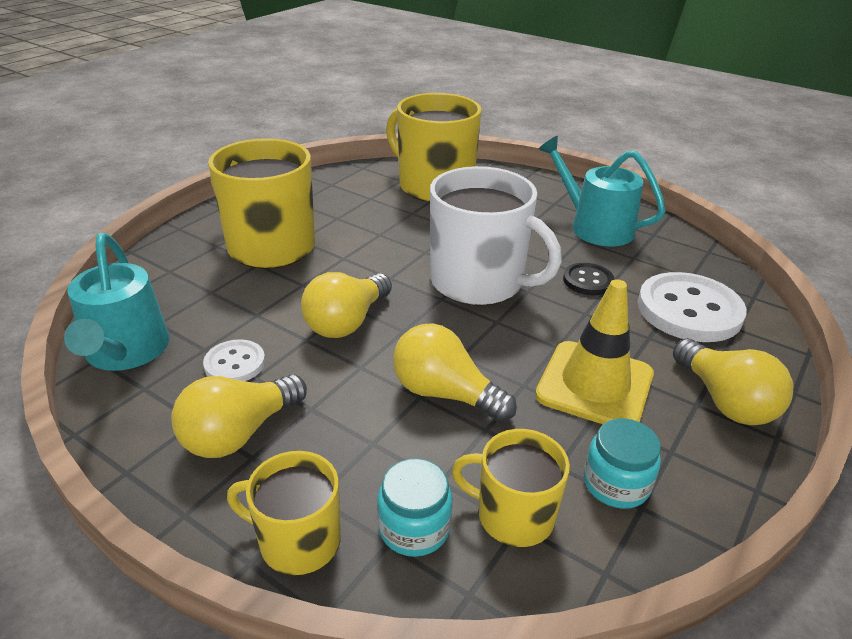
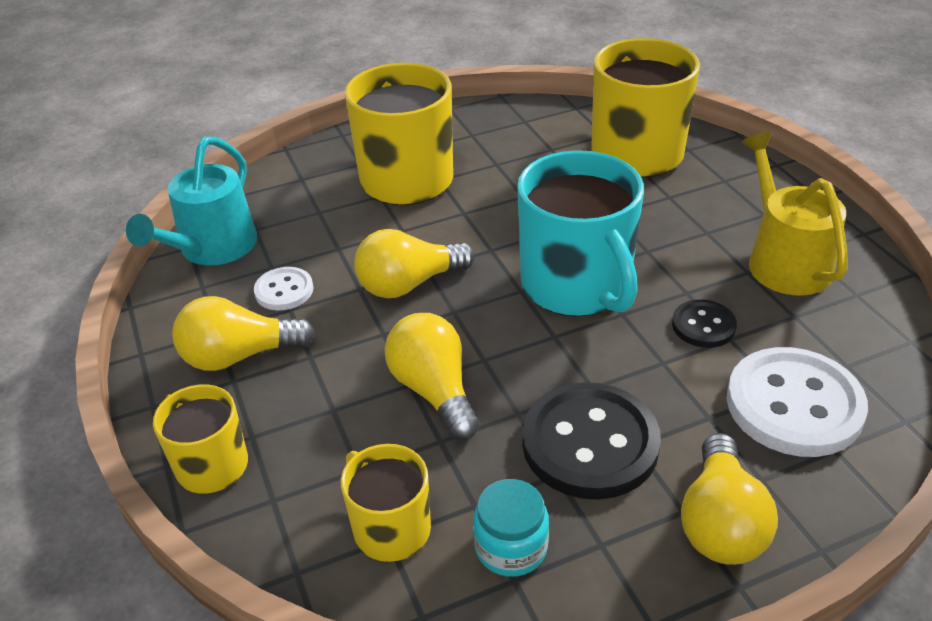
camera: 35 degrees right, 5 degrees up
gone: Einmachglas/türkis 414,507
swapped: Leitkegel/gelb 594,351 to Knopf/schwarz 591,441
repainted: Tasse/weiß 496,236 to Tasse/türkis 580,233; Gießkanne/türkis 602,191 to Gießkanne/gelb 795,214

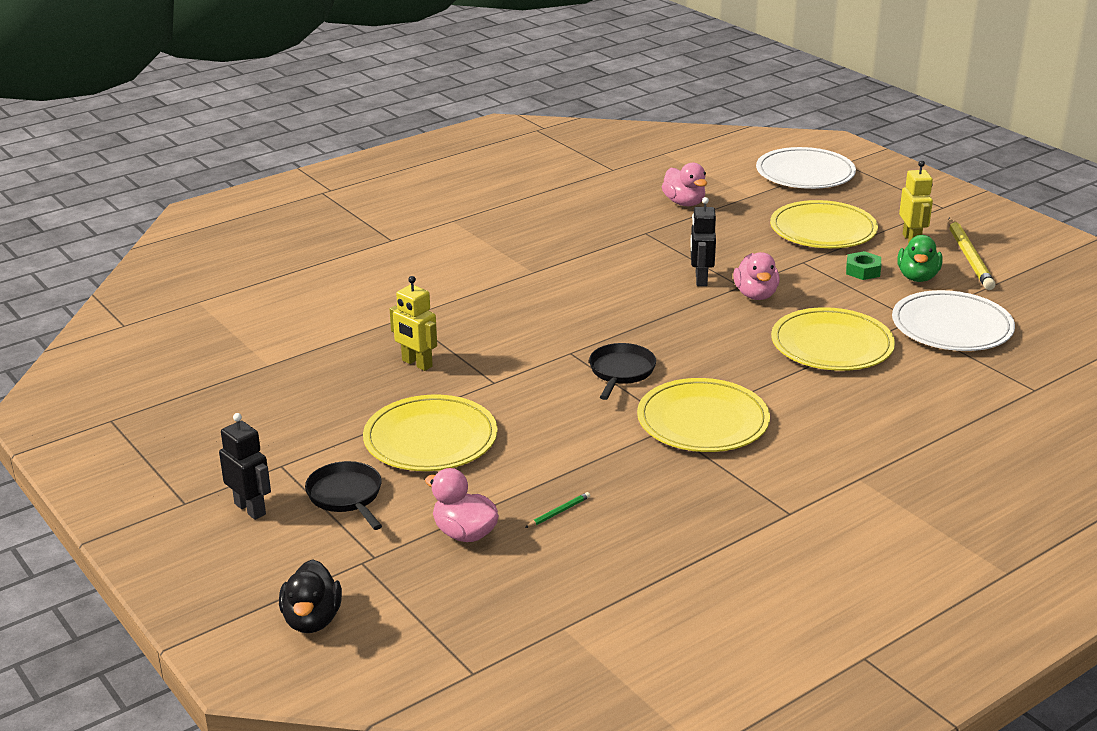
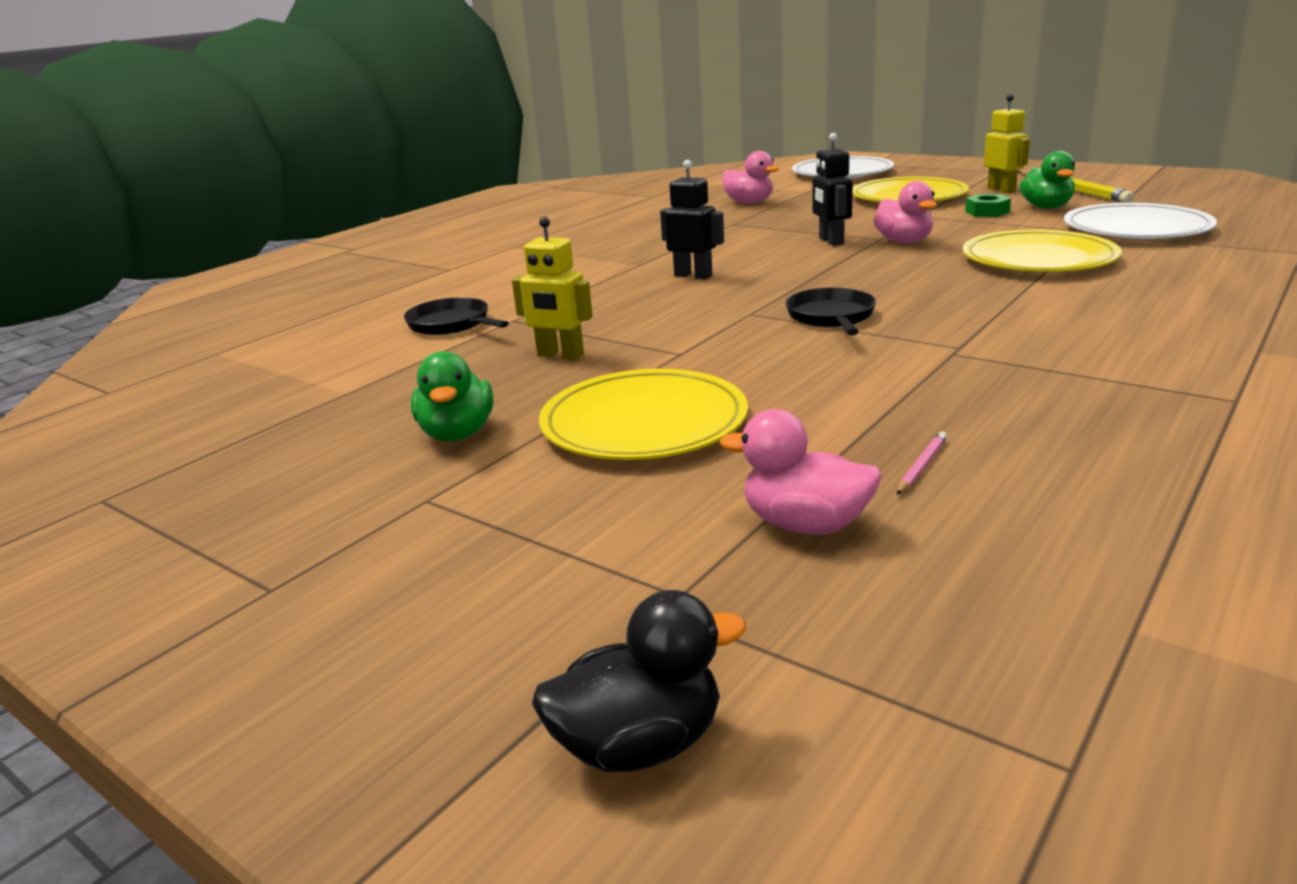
camera: 15 degrees left, 5 degrees down
gone: Teller/gelb 703,415
new: Ente/grün 452,396
shifted: Roboter/schwarz 245,466 to 692,219; Pfanne/schwarz 343,495 to 456,316
repainted: Bleistift/grün 557,510 to Bleistift/rosa 922,463
rotated: Ente/schwarz 310,596 = 639,681 90 degrees counterclockwise

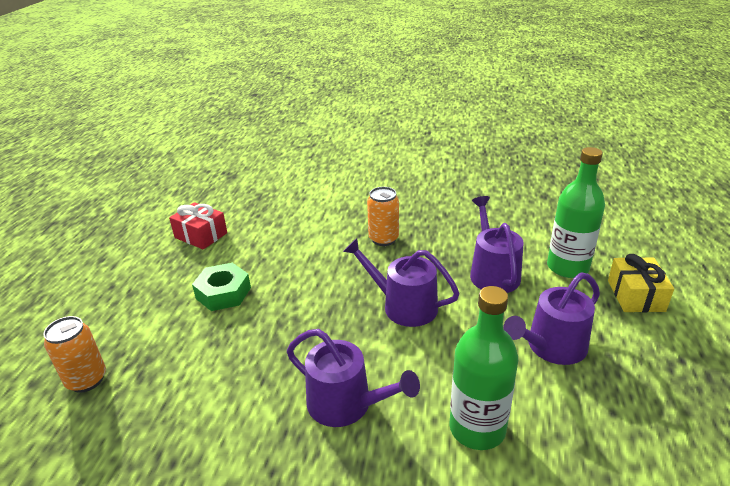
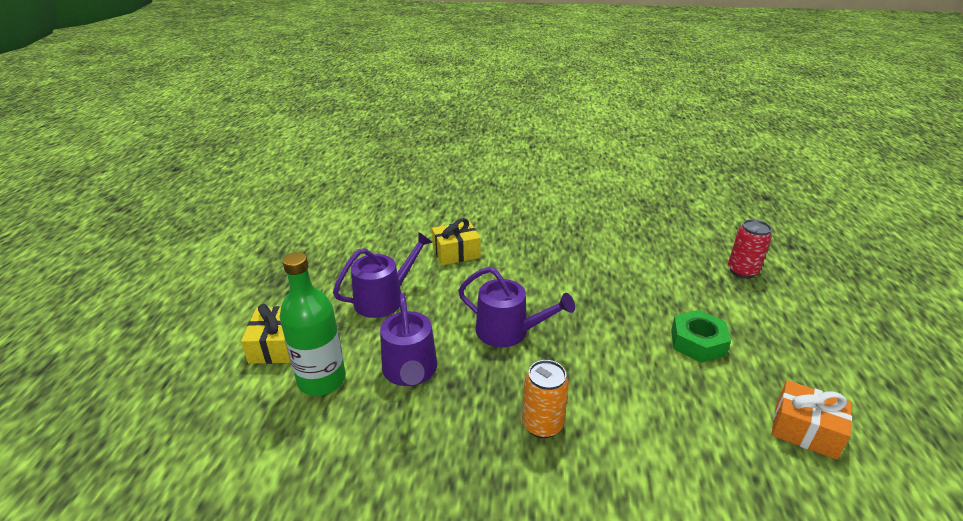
camera: 175 degrees right, 0 degrees up
gone: Gießkanne/lila 353,378
swapped: Flasche/grün 483,368 to Geschenk/gelb 456,241
repainted: Dose/orange 74,354 to Dose/rot 750,249; Geschenk/rot 198,225 to Geschenk/orange 811,420

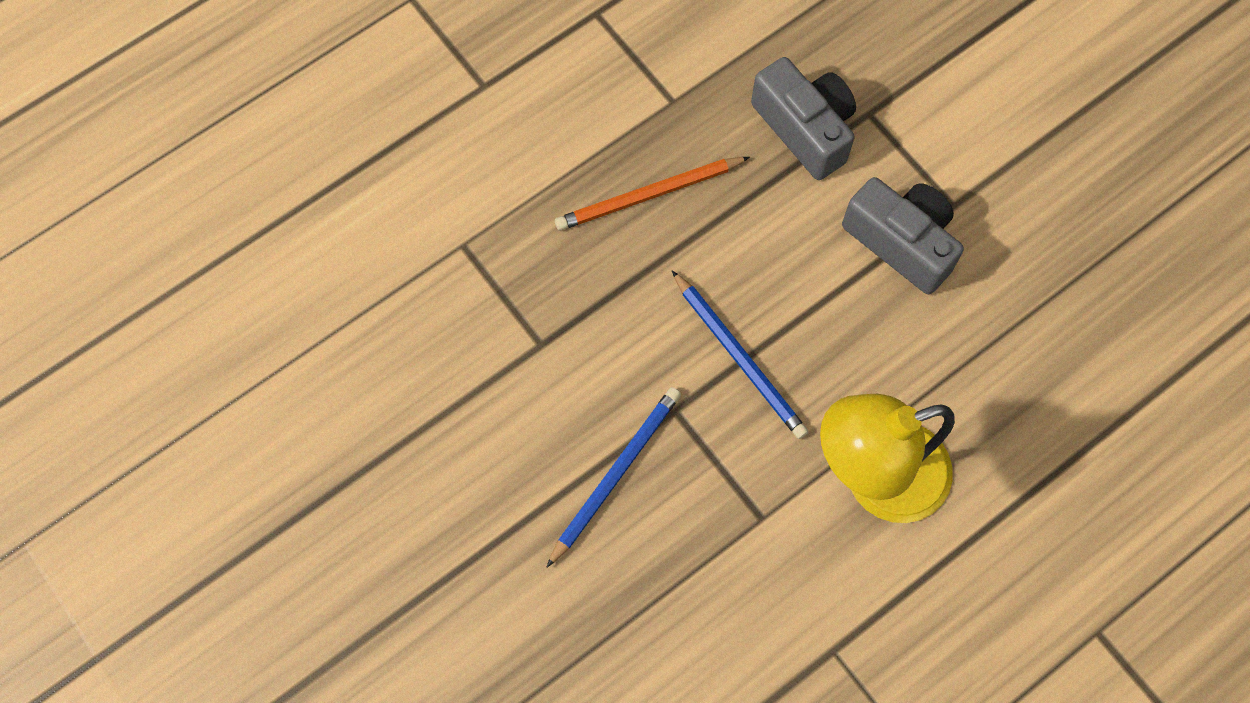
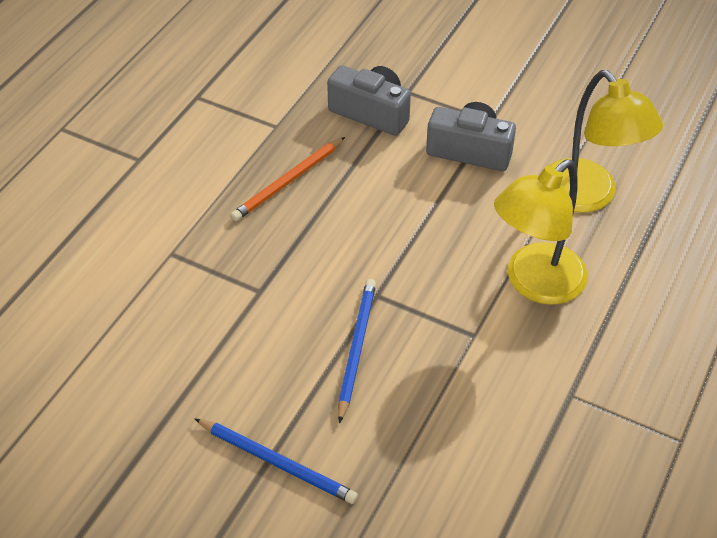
camera: 25 degrees left, 20 degrees down
new: Lampe/gelb 606,141
shifted: Bleistift/blau 740,355 to 276,461

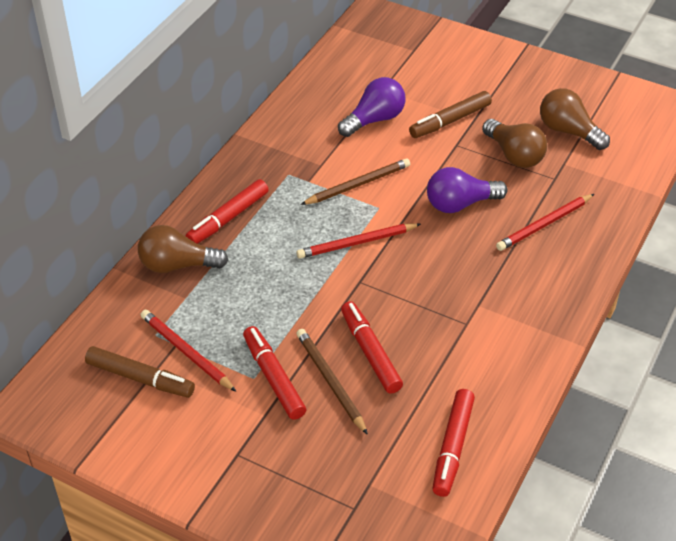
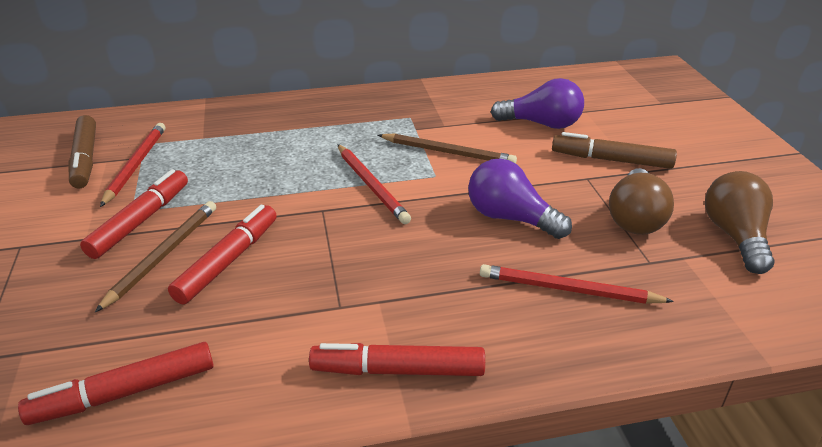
camera: 50 degrees right, 10 degrees down
gone: Glühbirne/braun 183,249
shifted: Filzstift/rot 227,211 to 397,359
rotated: Bleistift/rot 358,241 = 374,184 150 degrees counterclockwise

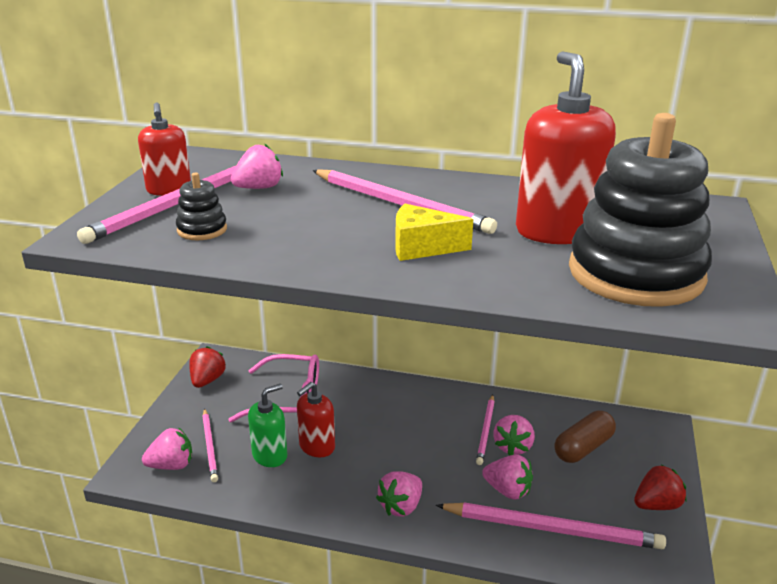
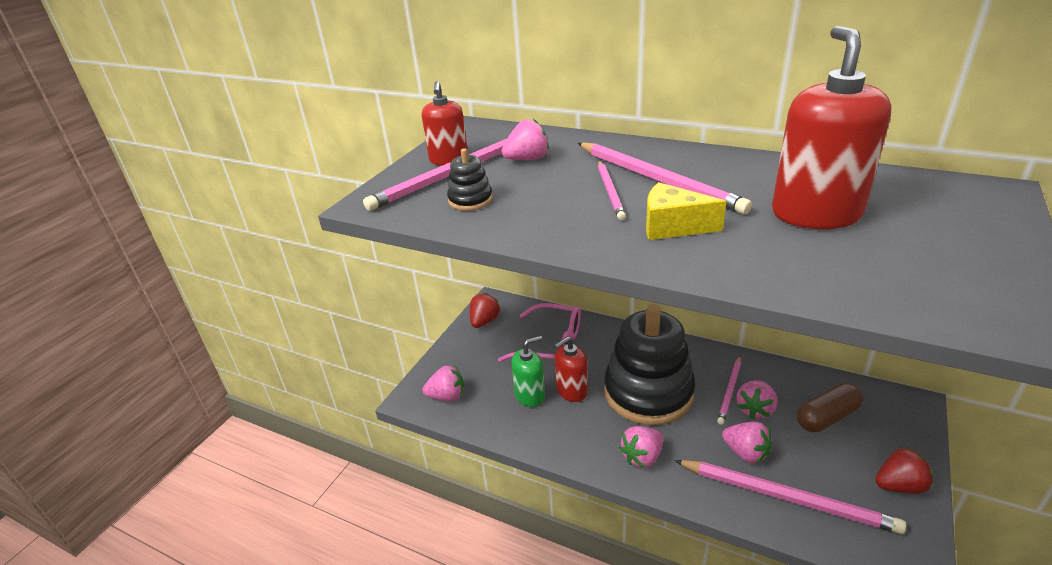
camera: 15 degrees right, 5 degrees up
shifted: Bleistift/rosa 210,445 to 612,190; Stapelspielzeug/schwarz 640,210 to 650,364

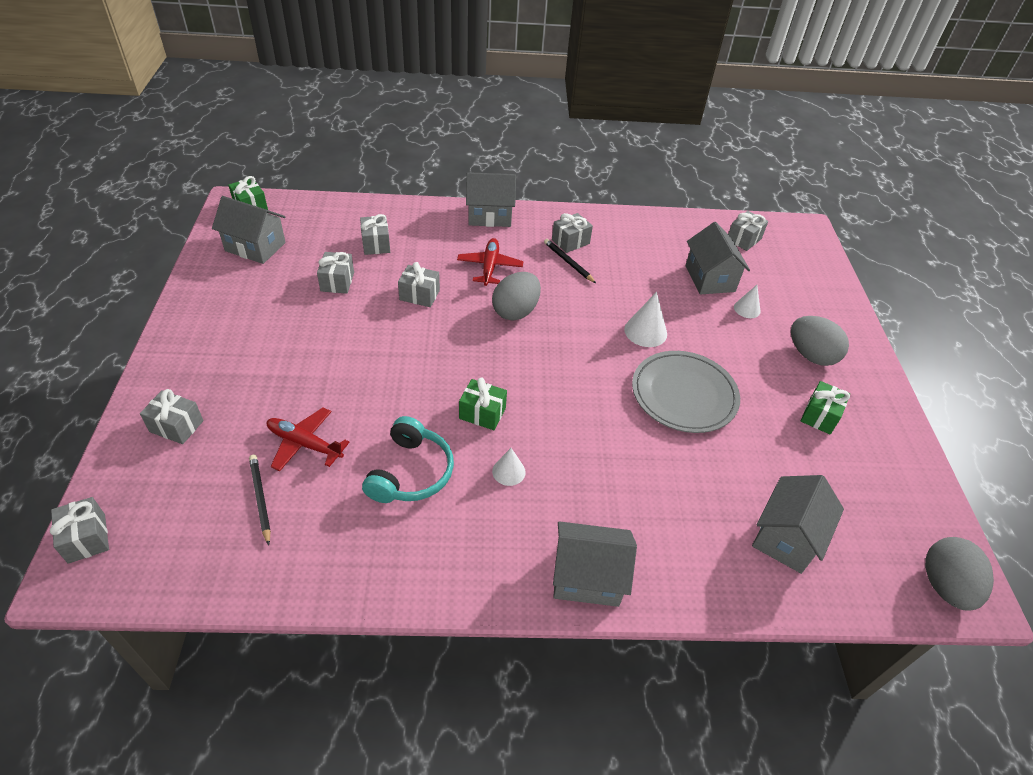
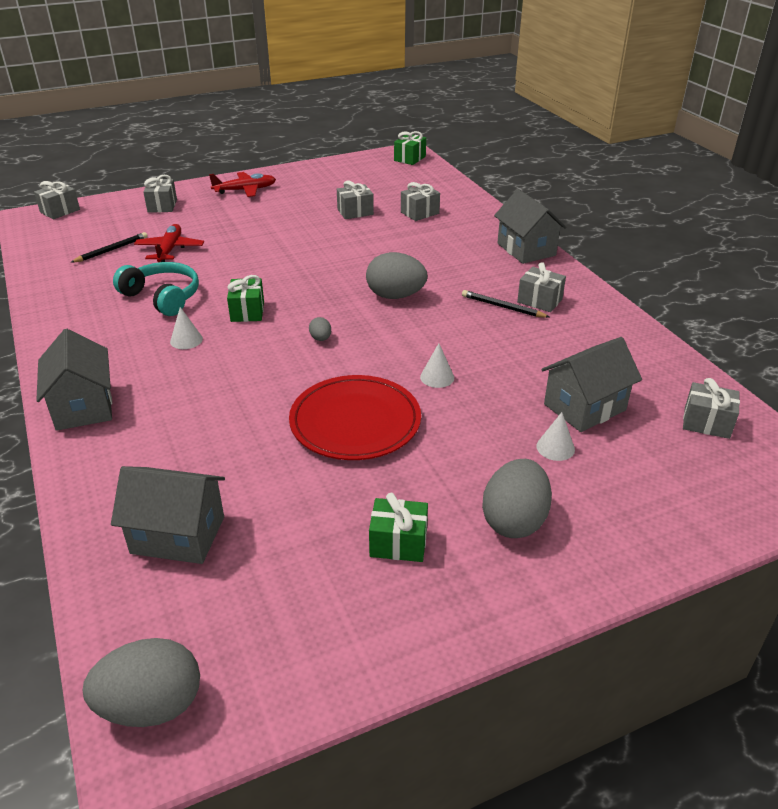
camera: 70 degrees right, 10 degrees down
gone: Haus/grau 249,230; Geschenk/grau 419,284
new: Ei/grau 320,329
shifted: Flugzeug/rot 490,262 to 242,184
repainted: Teller/grau 686,392 to Teller/rot 355,417
rotated: Kopfhörer/türkis 408,459 = 156,289 135 degrees counterclockwise; Bleistift/schwarz 570,261 = 505,304 90 degrees counterclockwise
scaled: Kegel/weiß 645,319 = 437,365 x0.64

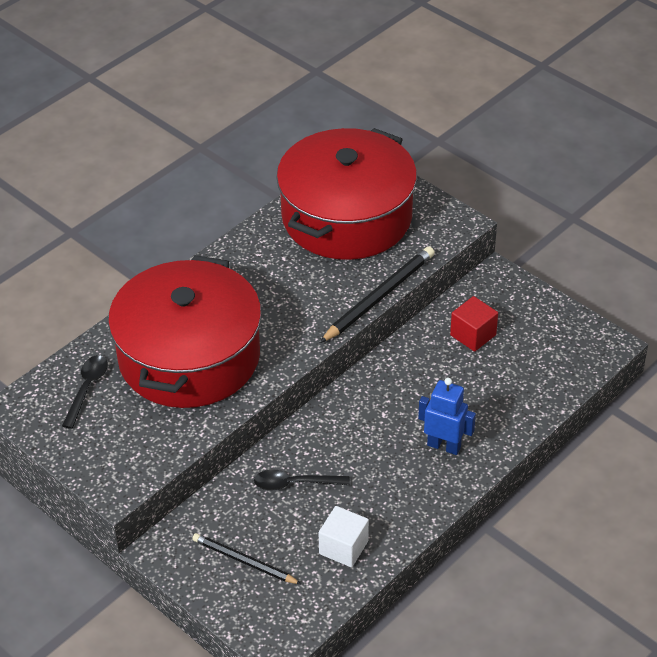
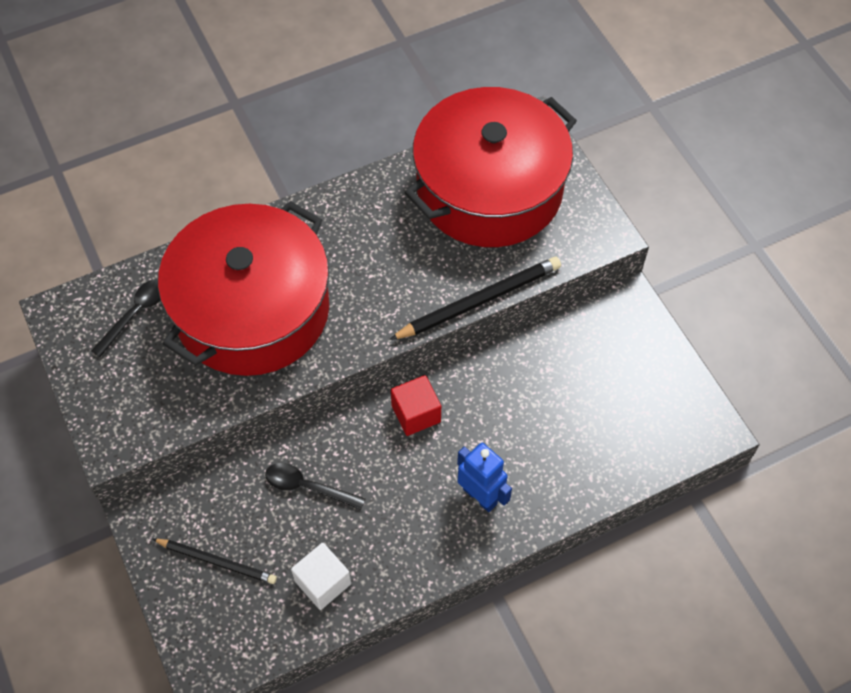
camera: 20 degrees right, 15 degrees up
shifted: Kubus/rot 474,324 to 416,405
rotated: Bleistift/schwarz 246,558 = 215,561 150 degrees clockwise

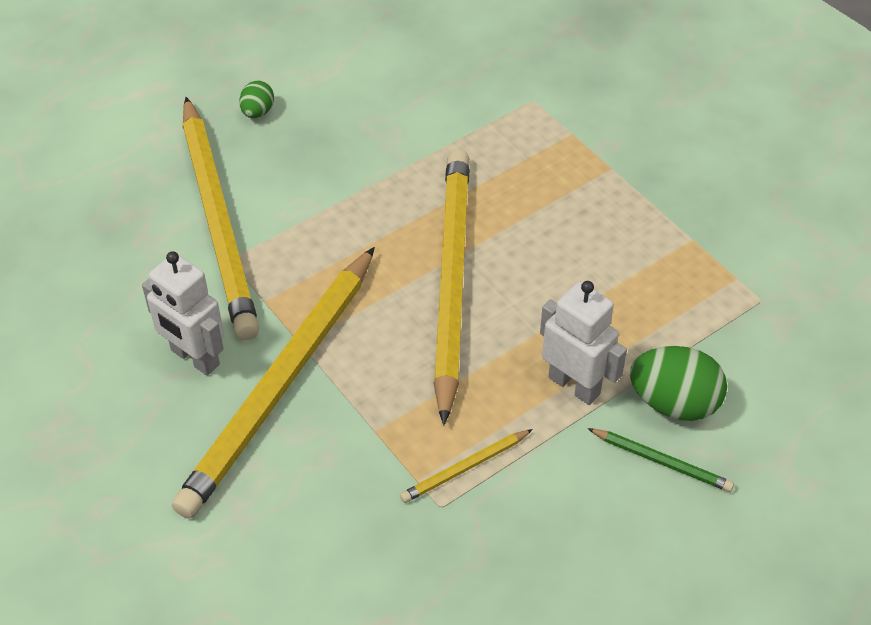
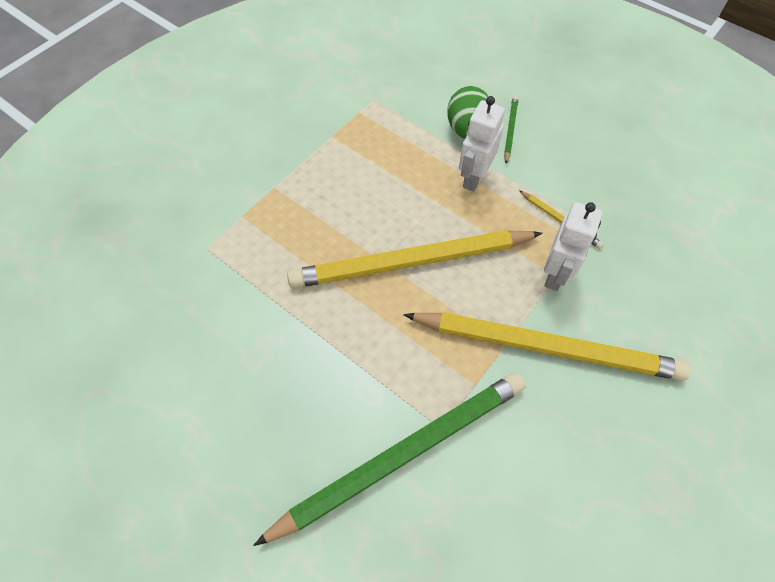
camera: 105 degrees left, 10 degrees up
gone: Ei/grün 256,99
shifted: Roboter/weiß 183,313 to 573,246
repainted: Bleistift/gelb 221,218 to Bleistift/grün 389,459

